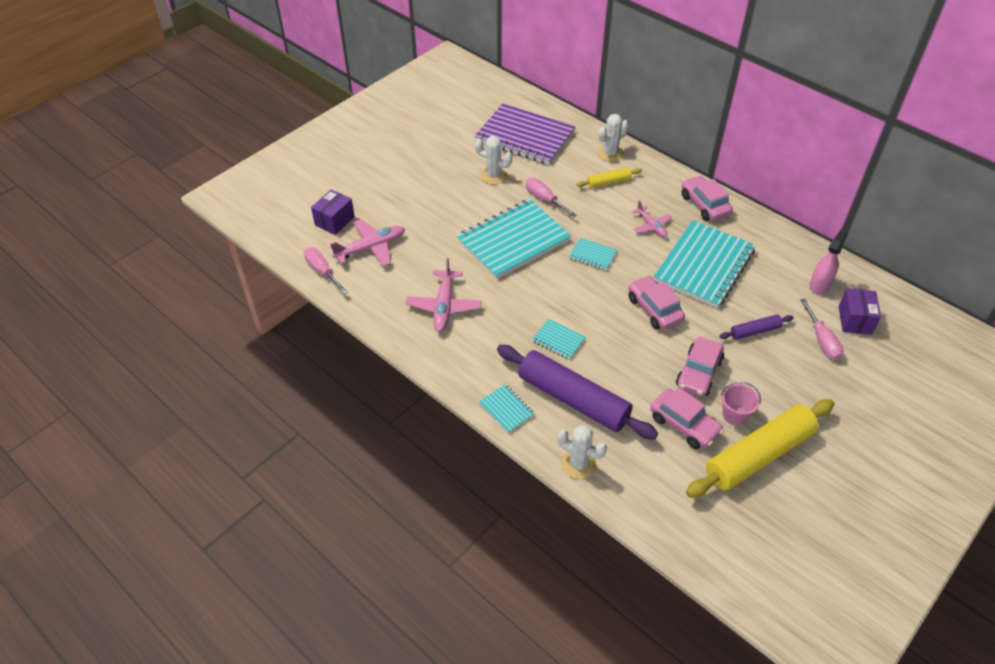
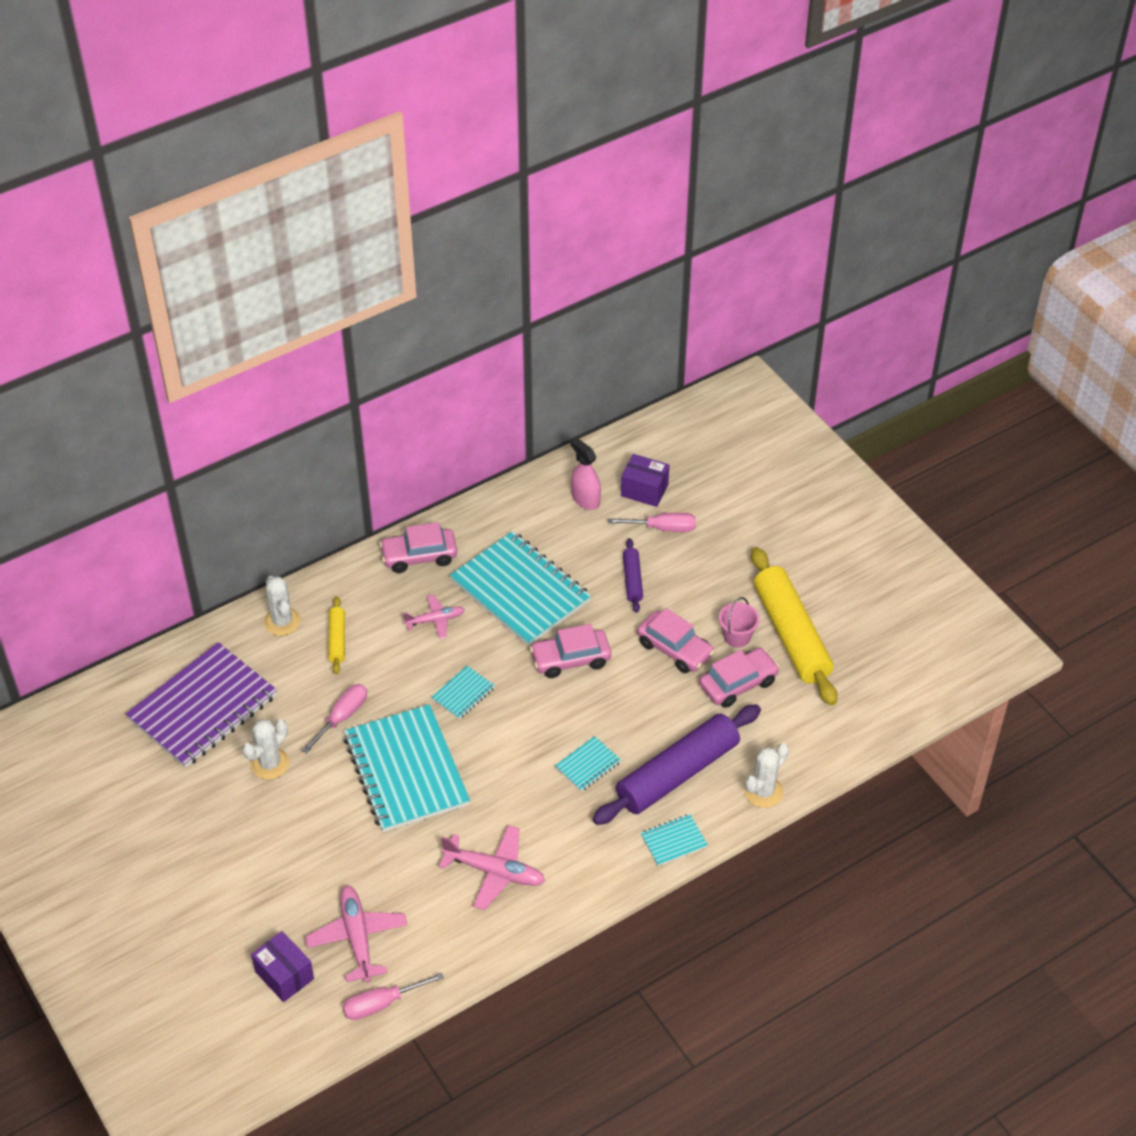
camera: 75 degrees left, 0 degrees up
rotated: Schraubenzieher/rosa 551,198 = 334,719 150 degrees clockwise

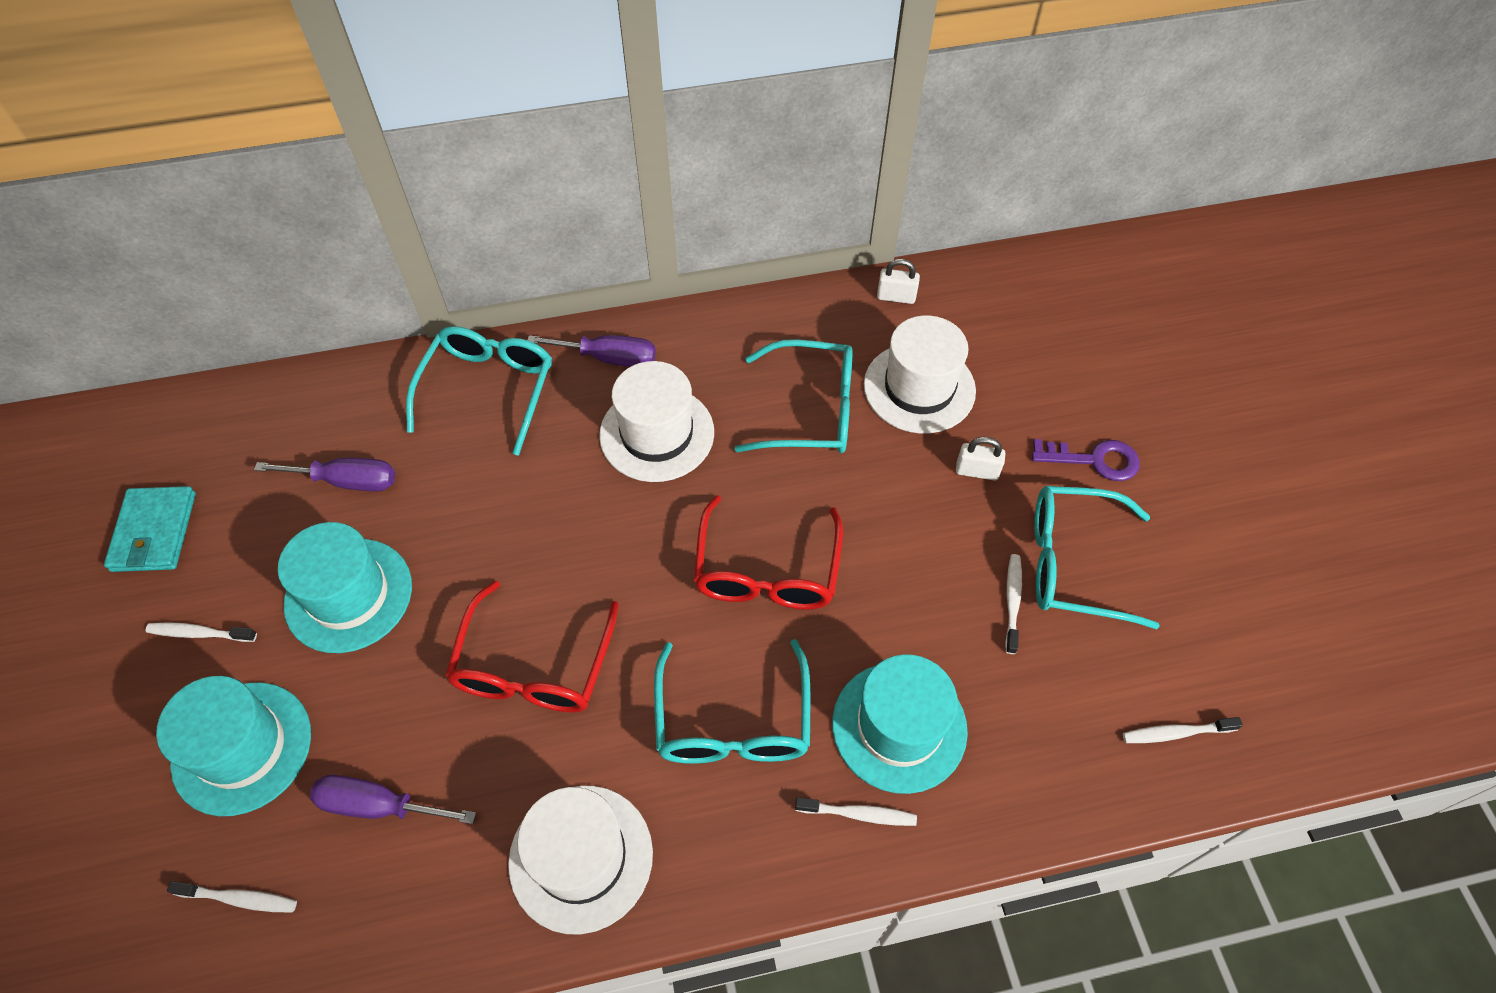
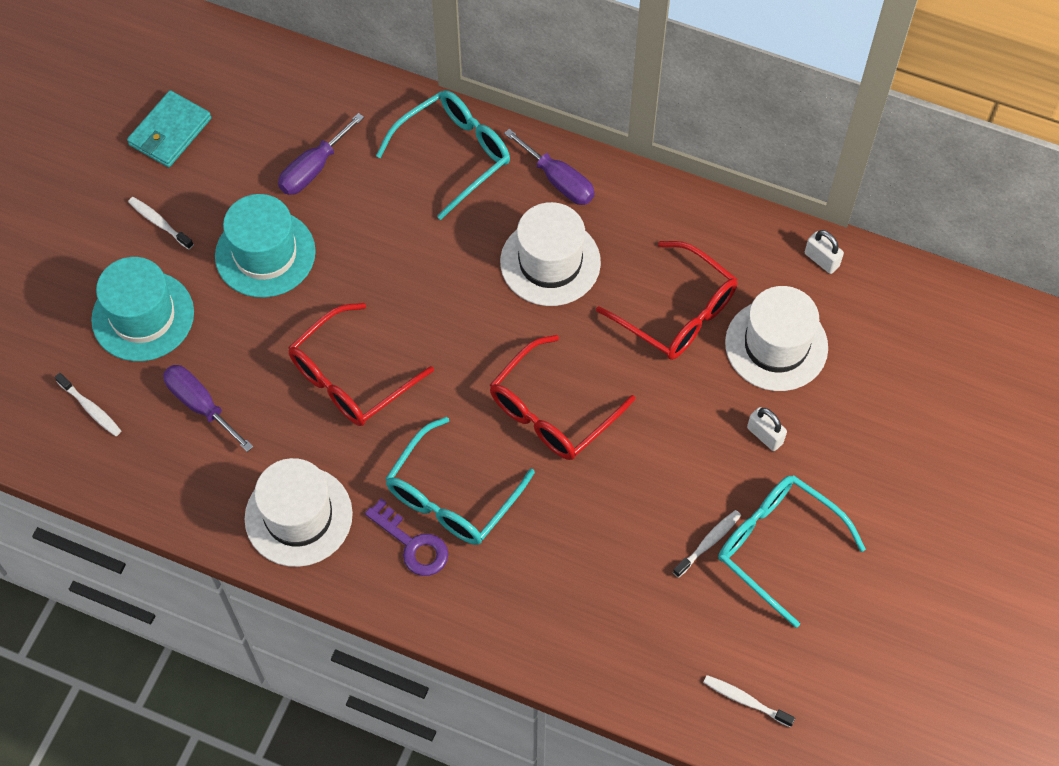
camera: 35 degrees right, 5 degrees up
gone: Zahnbürste/weiß 856,811; Hut/türkis 900,724
shifted: Schlüssel/lila 1086,460 to 406,537
repainted: Brille/türkis 793,396 to Brille/rot 666,300
rotated: Schraubenzieher/lila 324,474 = 321,154 90 degrees clockwise

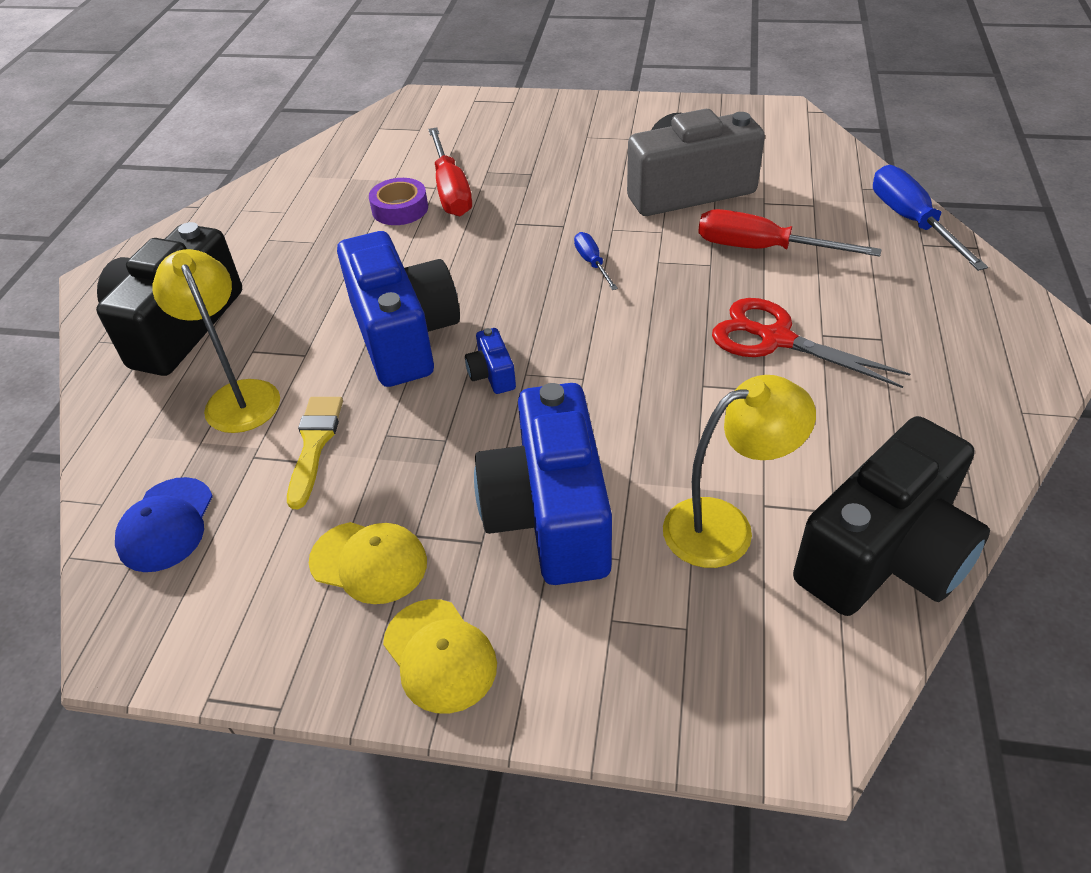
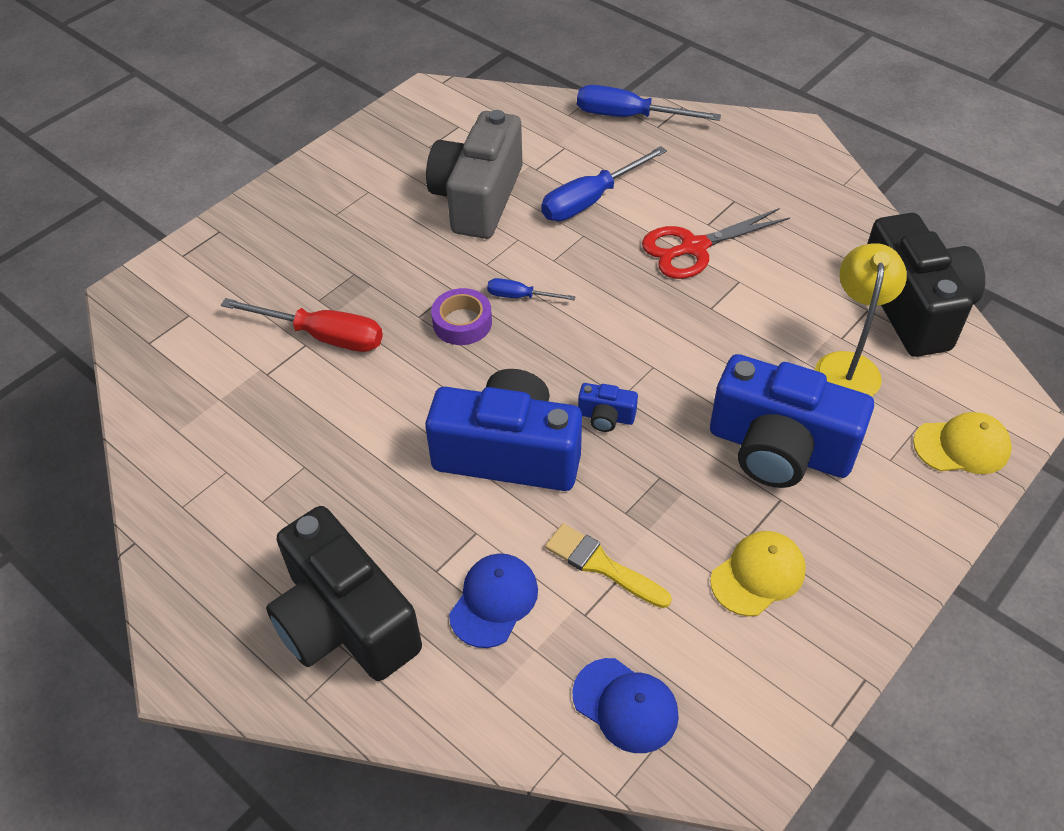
camera: 60 degrees left, 5 degrees up
shifted: Klebeband/lila 398,201 to 461,316; Kappe/gelb 440,656 to 962,443
swapped: Lampe/gelb 216,341 to Kappe/blau 493,601
repainted: Schraubenzieher/rot 790,233 to Schraubenzieher/blau 604,183

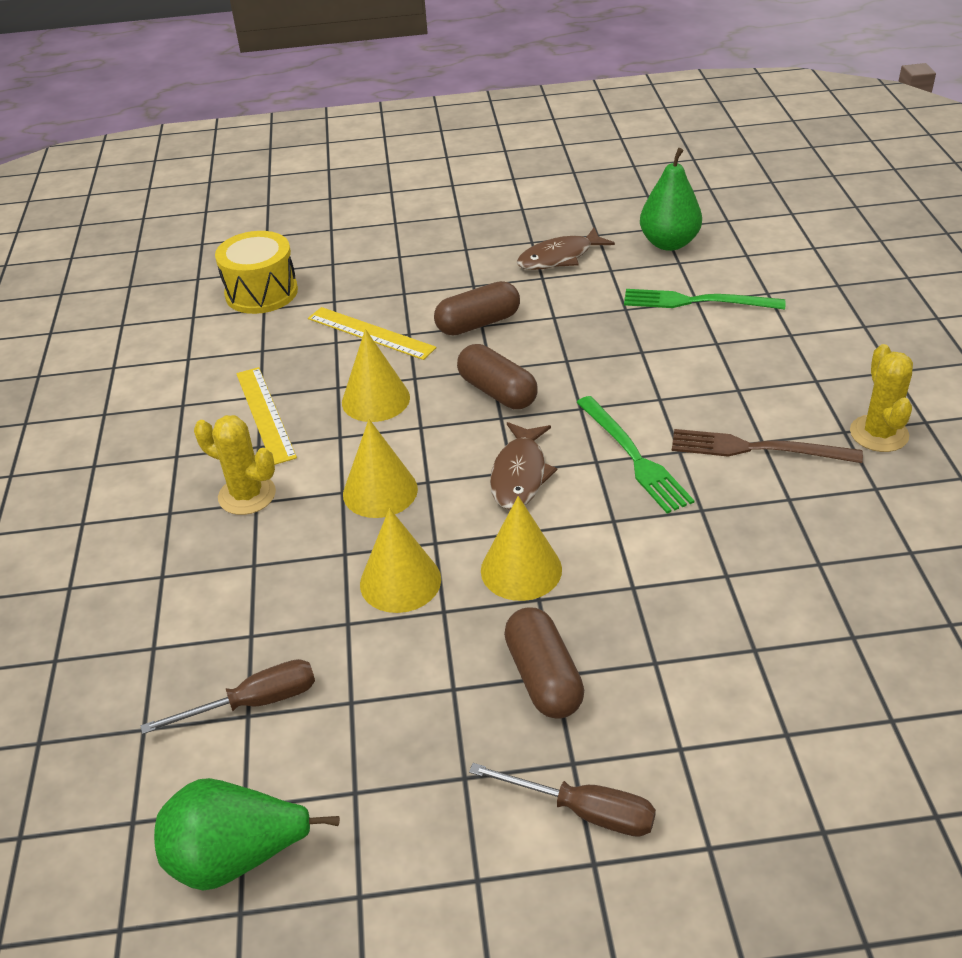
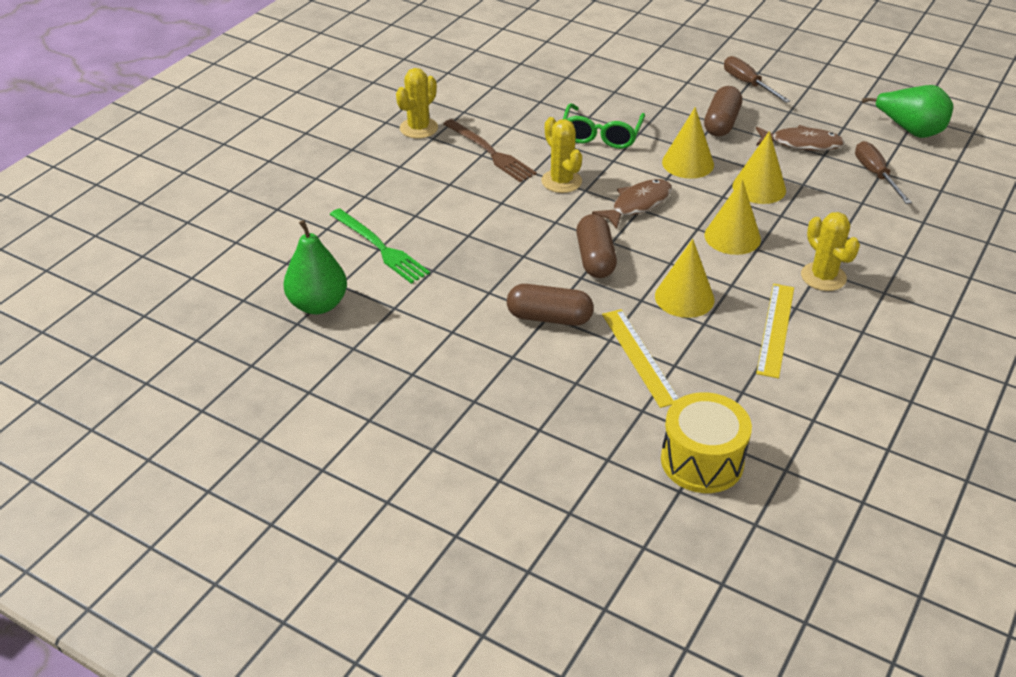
camera: 145 degrees left, 0 degrees up
new: Brille/grün 604,126
shifted: Fisch/braun 566,249 to 800,138
swapped: Gabel/grün 635,455 to Kaktus/gelb 561,155
rotated: Schraubenzieher/braun 228,696 = 883,172 60 degrees clockwise

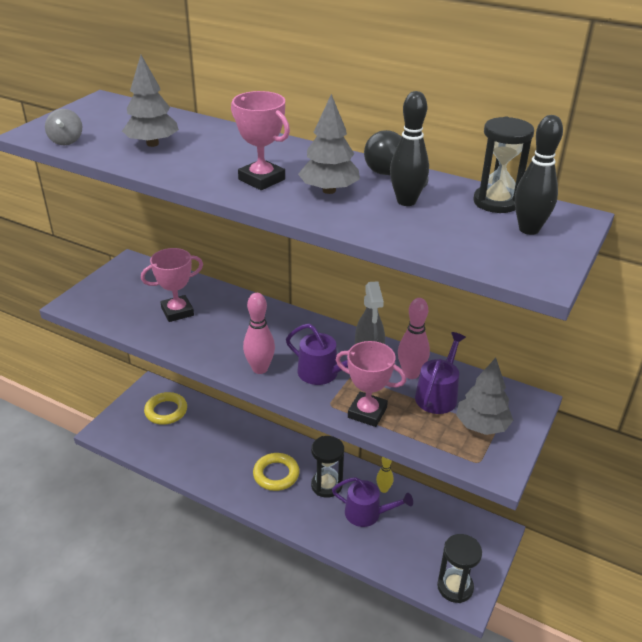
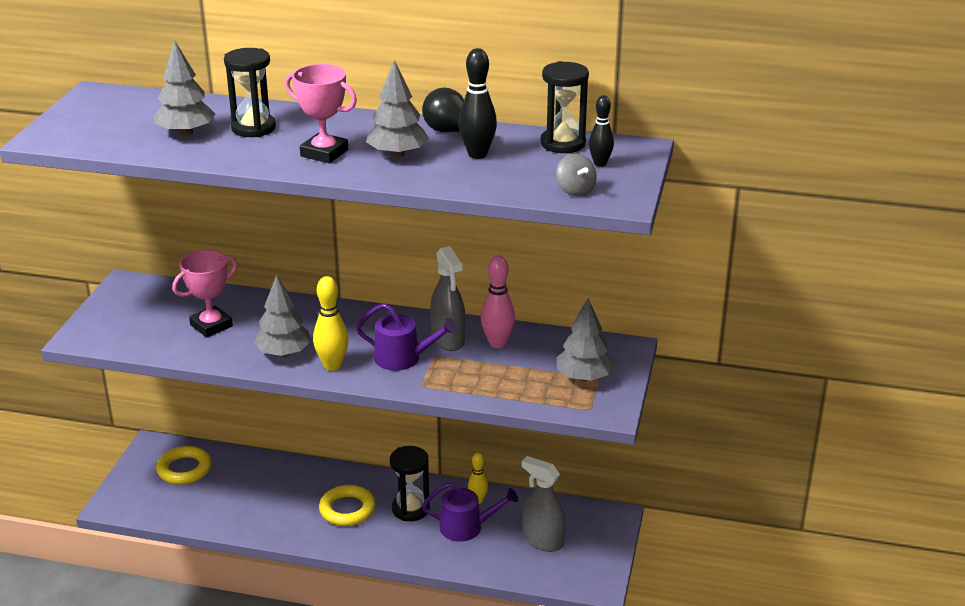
camera: 15 degrees left, 5 degrees down
gone: Pokal/rosa 371,384; Gießkanne/lila 440,373
new: Baum/grau 282,316; Sprühflasche/grau 544,504
shifted: Kreisel/grau 63,127 to 576,175; Sanduhr/schwarz 459,568 to 250,92
repainted: Bowlingkegel/rosa 259,333 to Bowlingkegel/gelb 331,323
scaled: Bowlingkegel/schwarz 539,175 = 601,131 x0.65

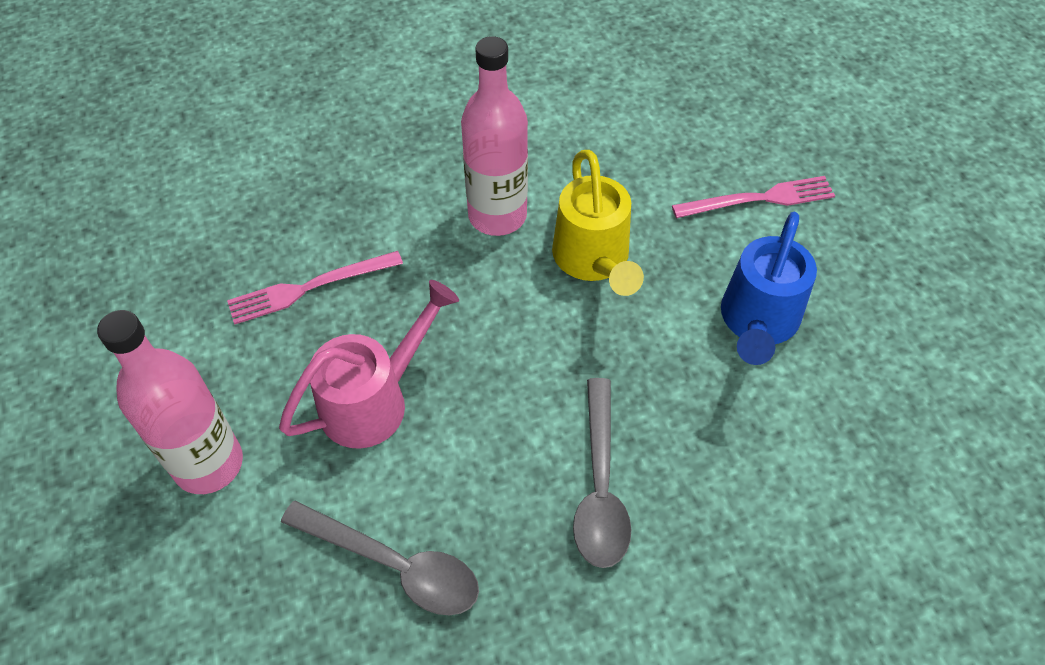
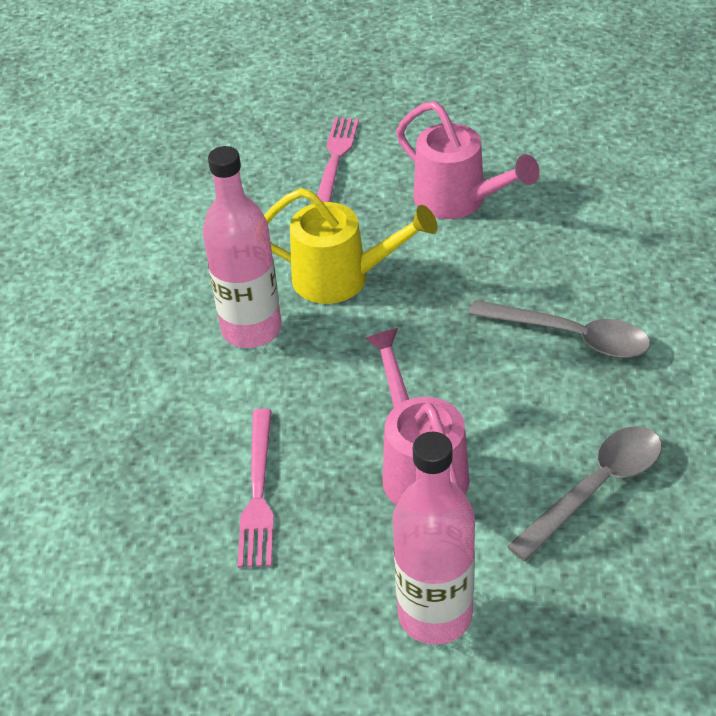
camera: 65 degrees left, 10 degrees down
repainted: Gießkanne/blau 769,288 to Gießkanne/rosa 468,160

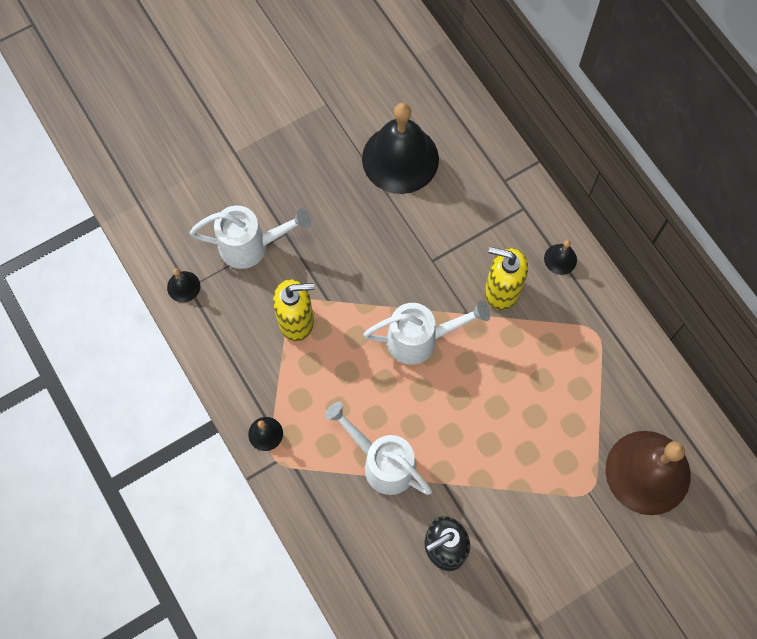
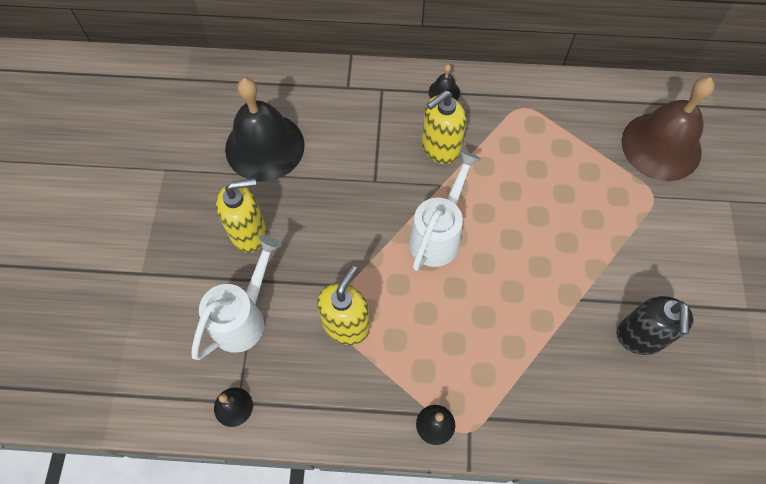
camera: 55 degrees left, 5 degrees down
gone: Gießkanne/weiß 378,448
new: Seifenspender/gelb 241,215

